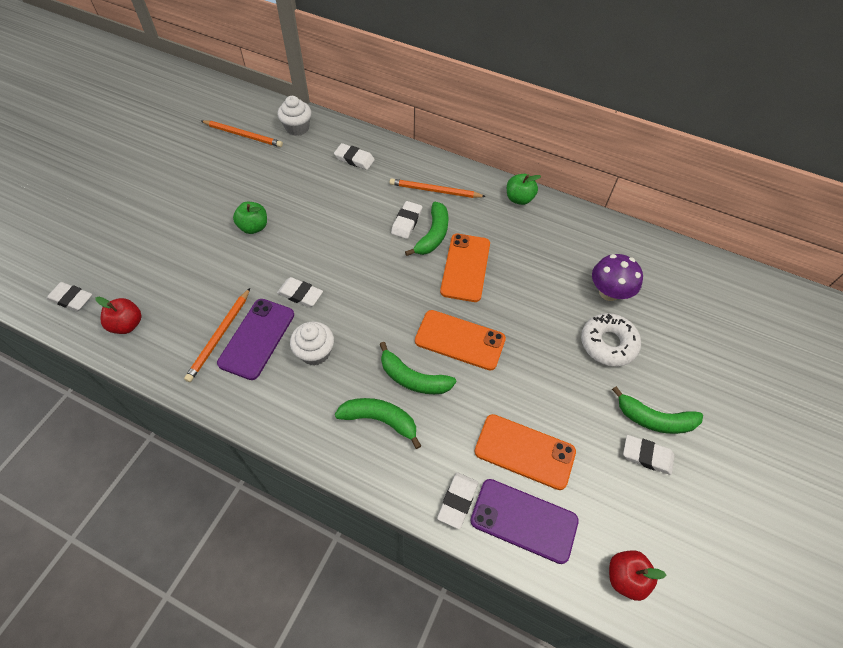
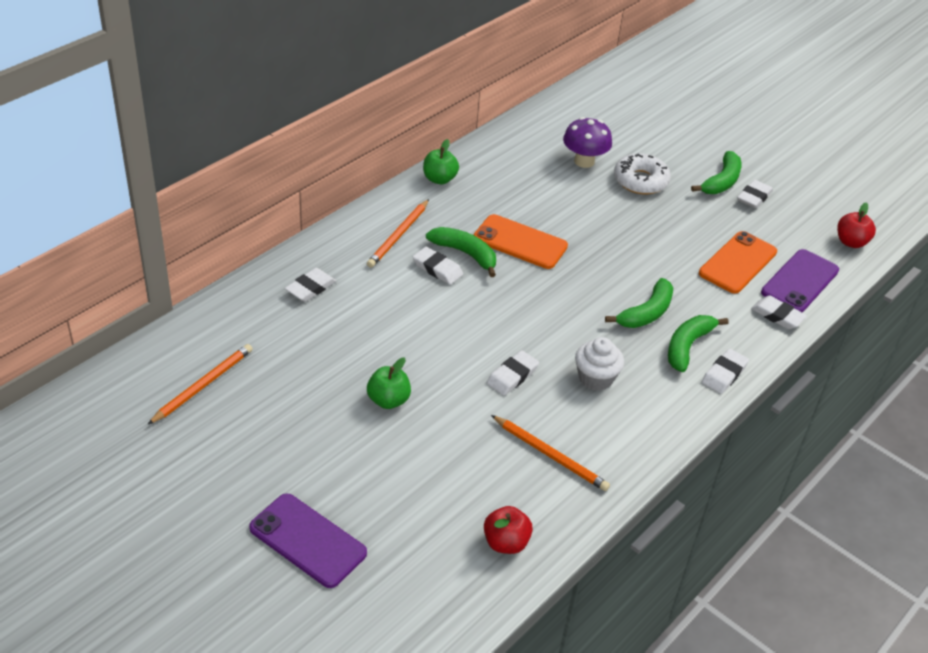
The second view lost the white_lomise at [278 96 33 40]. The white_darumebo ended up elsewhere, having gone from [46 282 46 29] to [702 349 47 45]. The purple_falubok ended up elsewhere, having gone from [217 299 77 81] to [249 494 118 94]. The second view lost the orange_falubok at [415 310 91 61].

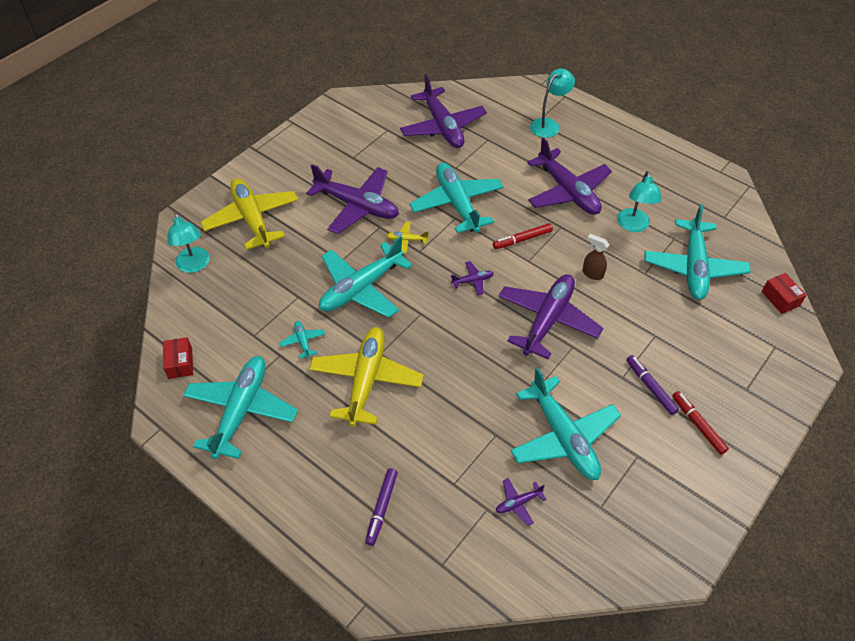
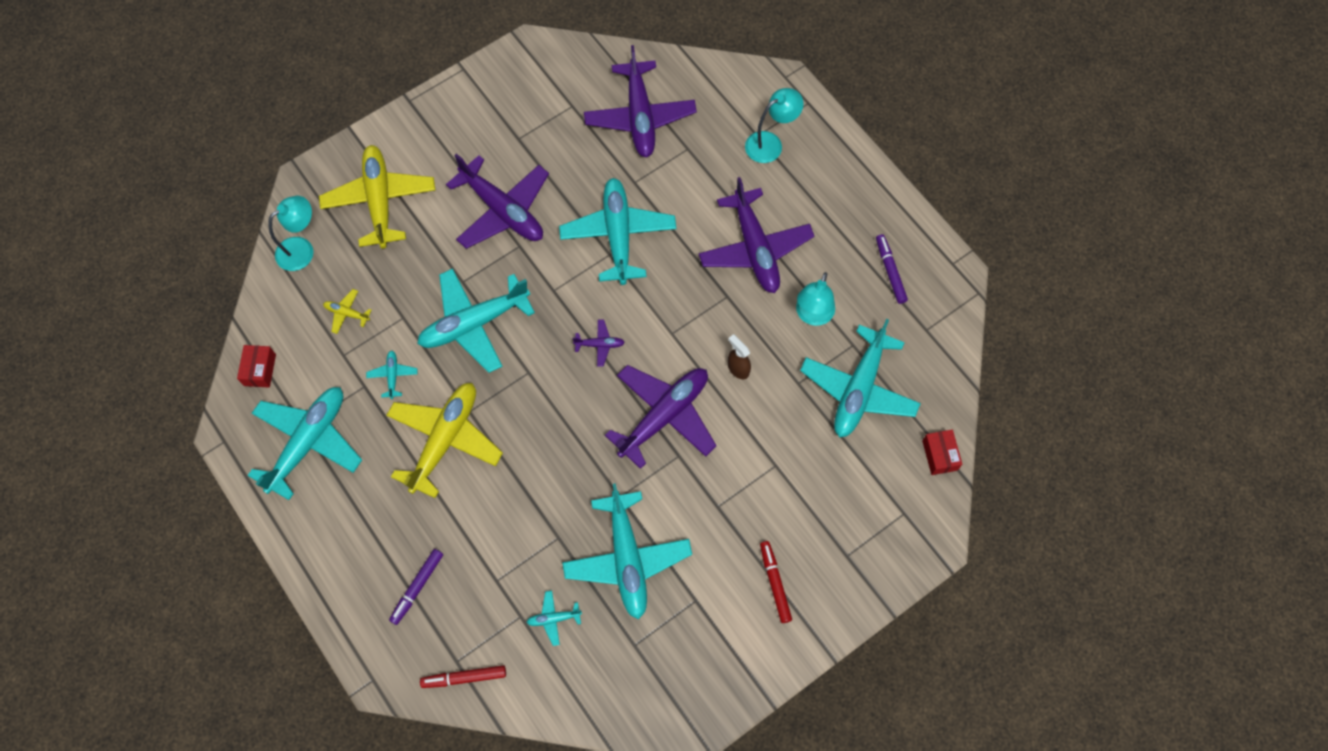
The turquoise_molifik at [167 212 43 61] ended up facing another way, 120 degrees counterclockwise from before. The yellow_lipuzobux ended up elsewhere, having gone from [386 222 43 32] to [323 289 49 45]. The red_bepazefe ended up elsewhere, having gone from [493 223 60 26] to [420 665 86 23]. The purple_bepazefe ended up elsewhere, having gone from [626 355 53 60] to [876 234 32 70]. What was the purple_lipuzobux at [496 478 50 48] turned into the turquoise_lipuzobux at [526 591 56 55].

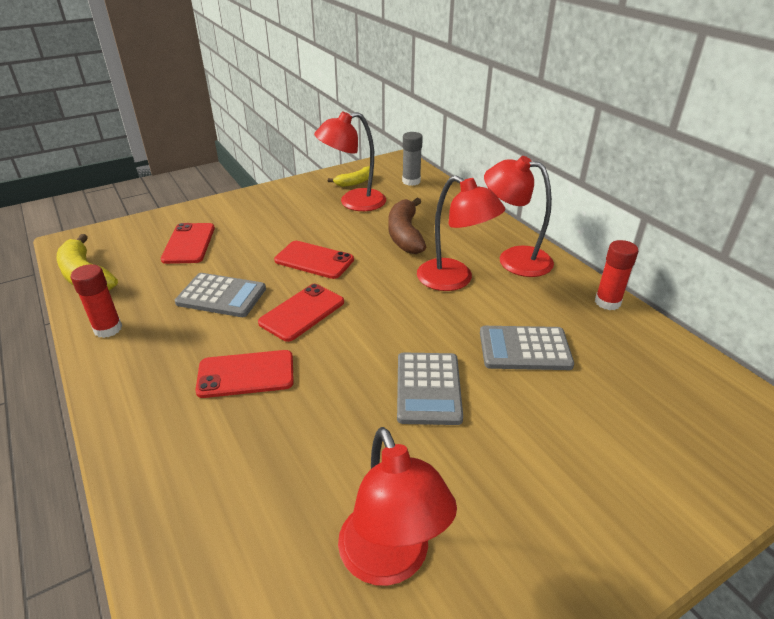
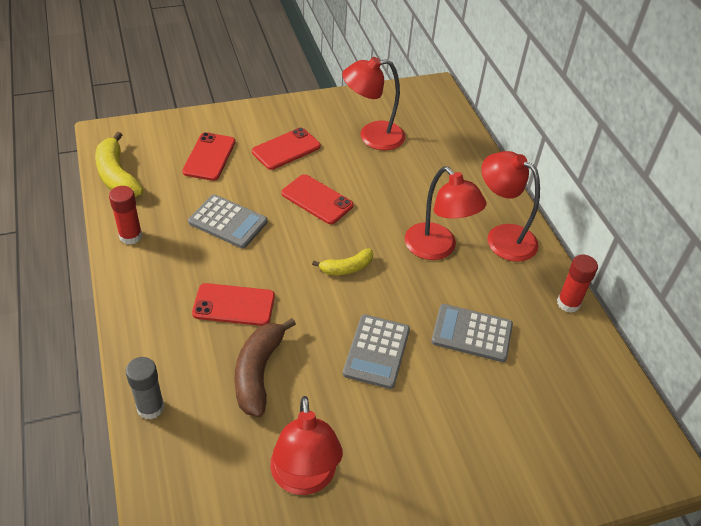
The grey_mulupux ended up elsewhere, having gone from [402 132 21 54] to [126 357 39 63]. The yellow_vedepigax ended up elsewhere, having gone from [328 166 46 21] to [312 249 61 26]. The brown_vedepigax ended up elsewhere, having gone from [388 198 38 56] to [234 318 62 99]. The red_falubok ended up elsewhere, having gone from [258 284 86 58] to [252 128 69 42].

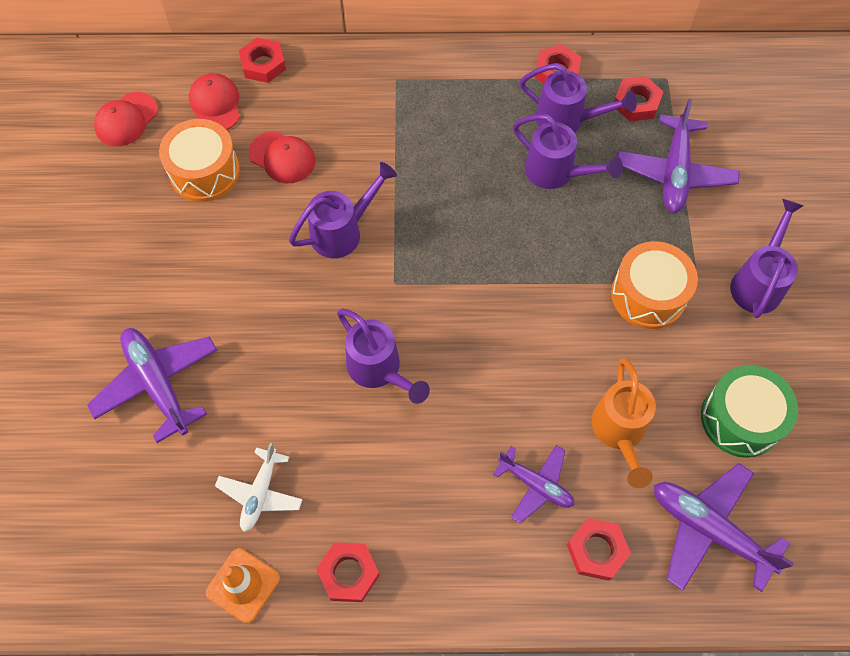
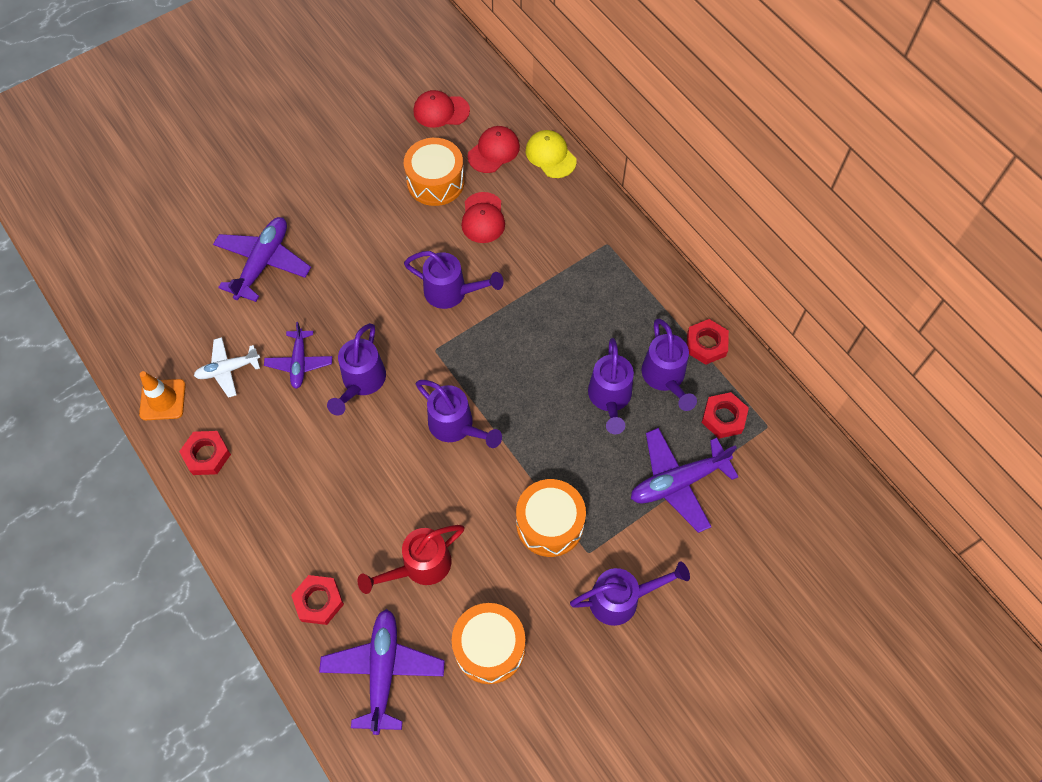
Where the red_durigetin stood at [239 38 47 45], the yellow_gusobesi came to stand at [526 130 51 48]. What was the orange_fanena at [591 358 65 130] turned into the red_fanena at [358 525 106 69]. What was the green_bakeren at [701 365 97 93] turned into the orange_bakeren at [452 603 73 81]. The purple_lipuzobux ended up elsewhere, having gone from [493 445 81 79] to [264 322 68 67]. The second view gained the purple_fanena at [416 380 86 68].

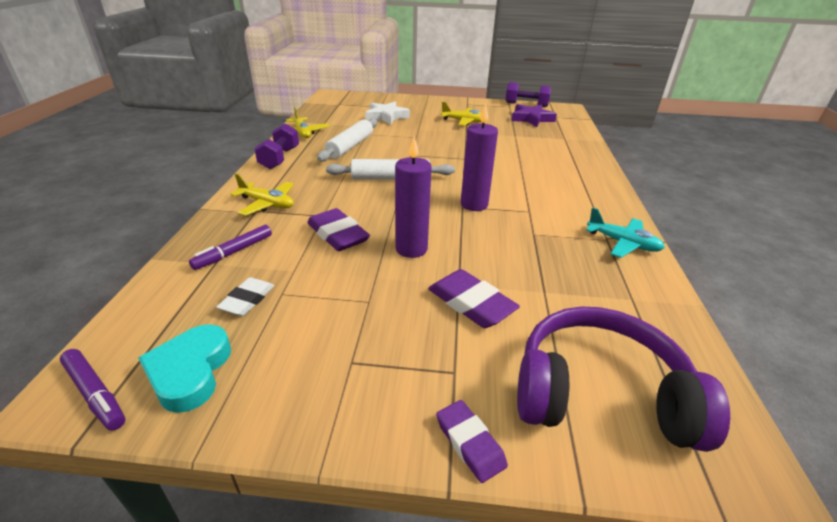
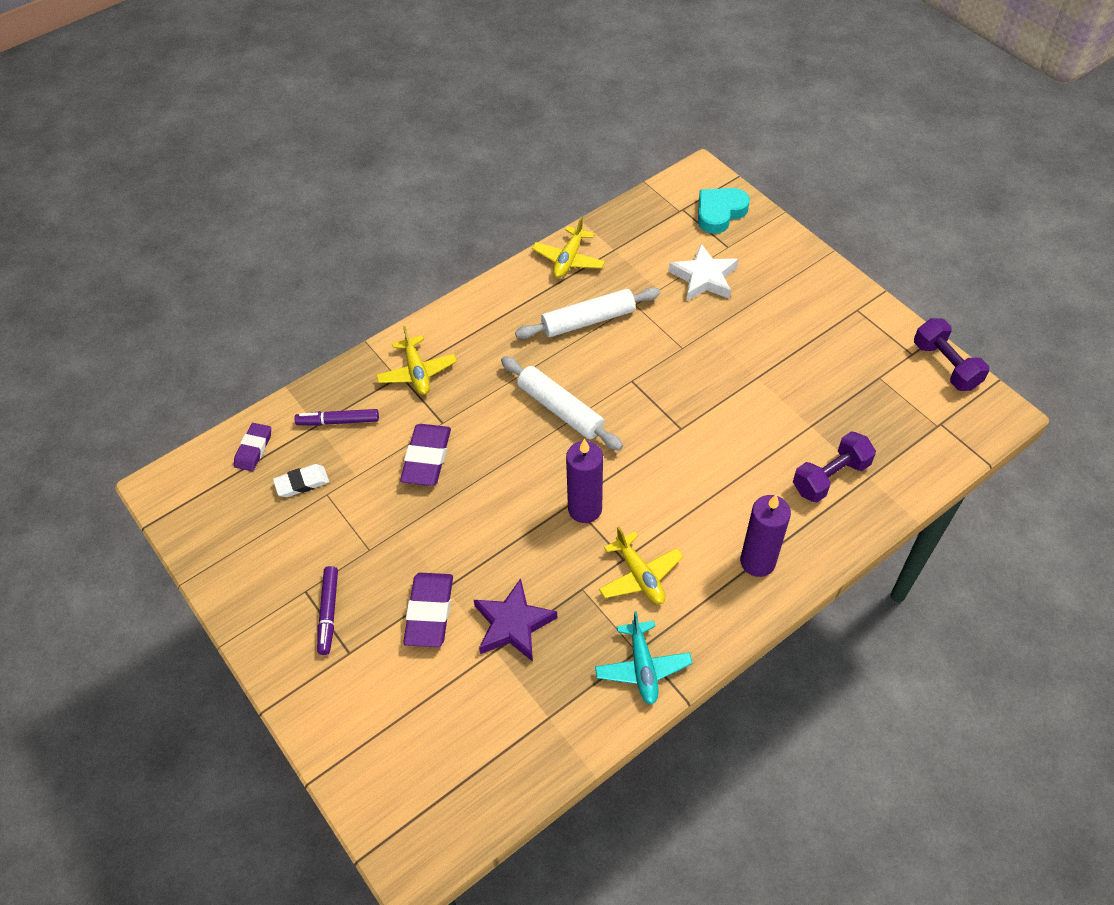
The yellow_lipuzobux ended up elsewhere, having gone from [441 102 40 24] to [599 527 84 77]. The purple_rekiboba ended up elsewhere, having gone from [511 104 46 23] to [474 578 83 84]. The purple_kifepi ended up elsewhere, having gone from [254 123 45 46] to [793 431 83 71]. The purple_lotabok ended up elsewhere, having gone from [395 137 37 121] to [740 495 51 82]. The second view lost the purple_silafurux at [517 306 213 146]. The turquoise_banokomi ended up elsewhere, having gone from [138 324 93 89] to [698 188 52 46]. The purple_bepazefe ended up elsewhere, having gone from [60 349 65 82] to [317 566 21 89]. The purple_darumebo ended up elsewhere, having gone from [436 400 72 83] to [234 423 37 48].

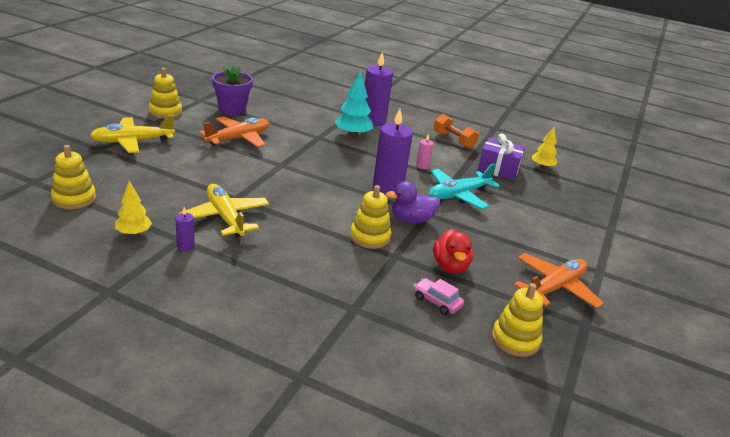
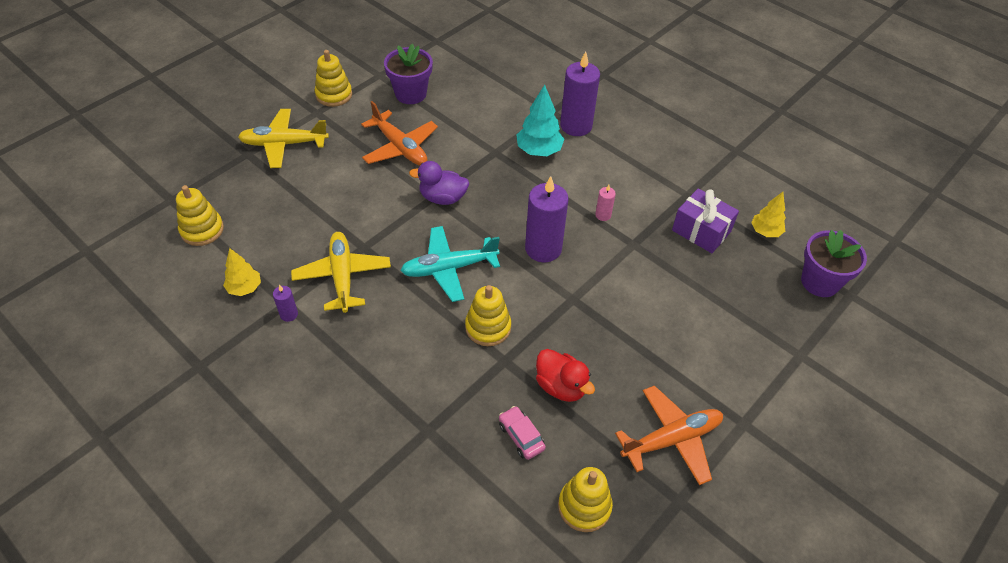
The second view lost the orange_kifepi at [434 114 45 35]. The orange_lipuzobux at [199 116 70 31] ended up facing another way, 75 degrees clockwise from before. The turquoise_lipuzobux ended up elsewhere, having gone from [429 163 71 46] to [400 226 100 76]. The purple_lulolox ended up elsewhere, having gone from [386 181 54 43] to [409 161 60 44]. The red_lulolox at [433 229 40 45] ended up facing another way, 60 degrees counterclockwise from before. The second view gained the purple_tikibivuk at [801 230 66 67].

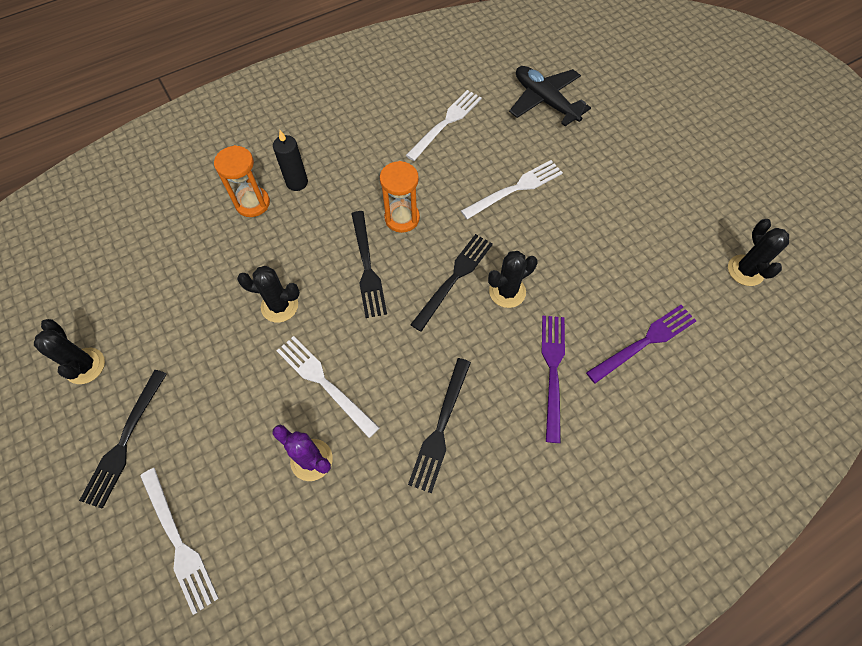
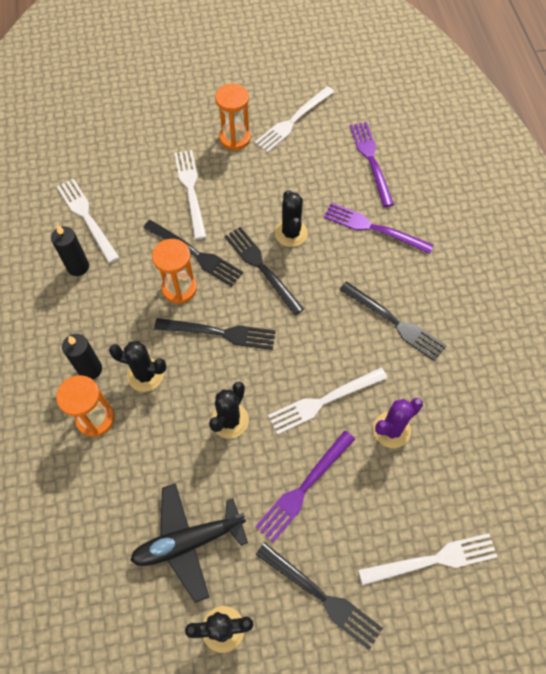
The black_lipuzobux ended up elsewhere, having gone from [509 66 82 60] to [130 483 118 120]. The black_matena ended up elsewhere, having gone from [728 219 61 67] to [109 341 58 51]. The second view gained the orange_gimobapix at [215 84 36 67]. The second view gained the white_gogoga at [255 86 79 66]. The second view gained the black_gogoga at [143 220 100 67]. The second view gained the black_lotabok at [51 225 38 51]. The second view gained the purple_gogoga at [255 430 100 112].

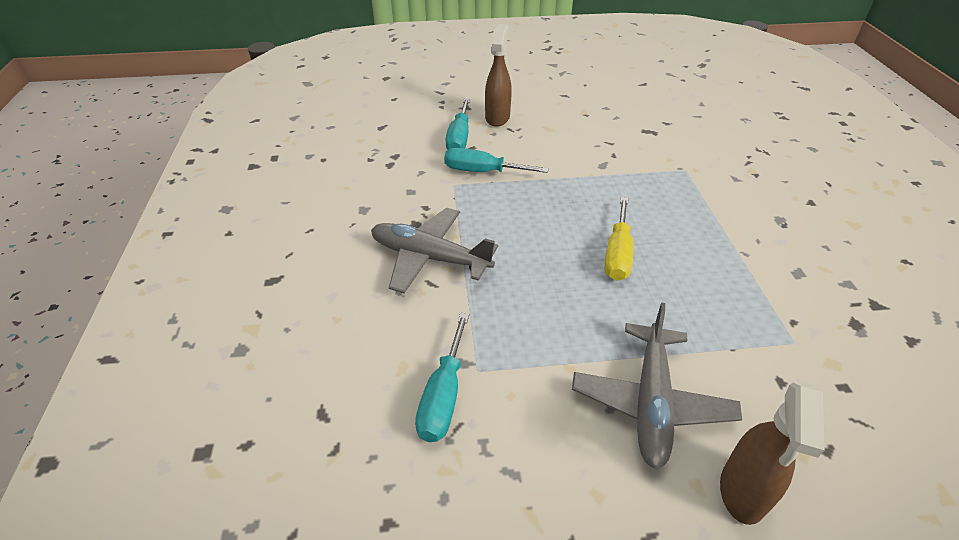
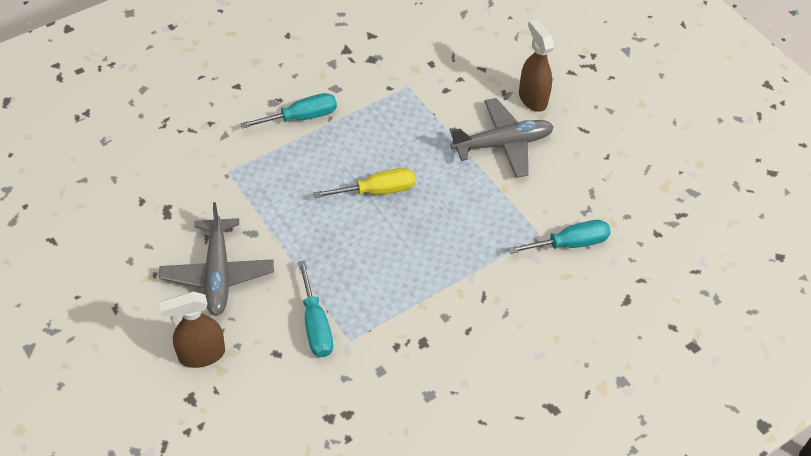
The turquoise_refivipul ended up elsewhere, having gone from [445 98 25 52] to [240 93 97 36]. The grey_lipuzobux ended up elsewhere, having gone from [371 208 127 85] to [159 202 115 114]. The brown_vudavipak at [720 382 104 143] ended up facing another way, 105 degrees counterclockwise from before.

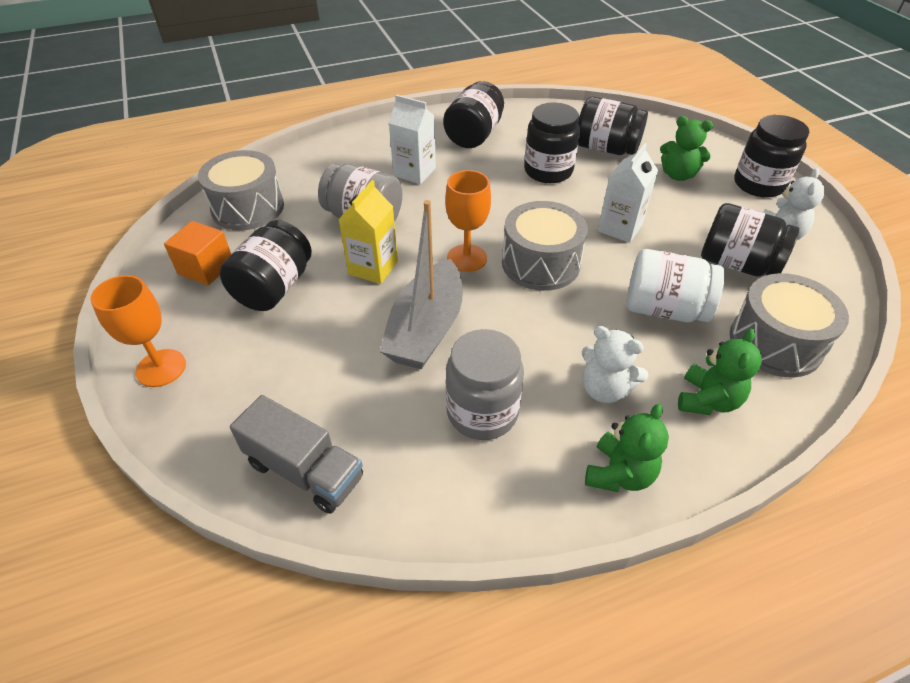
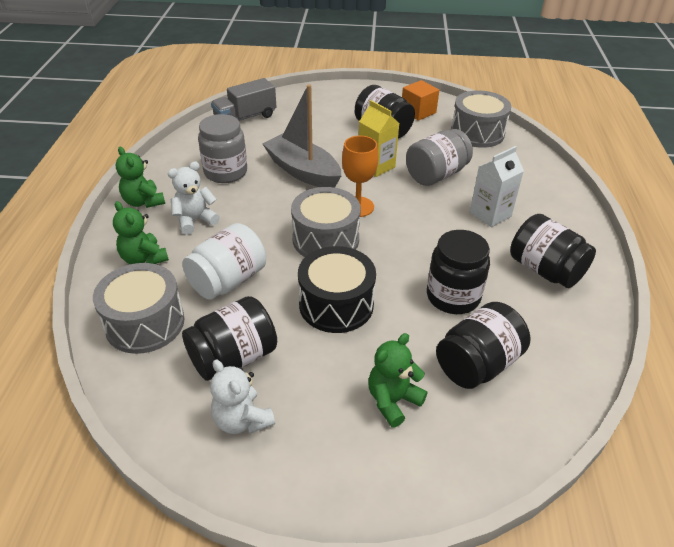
The second view lost the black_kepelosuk at [734 115 75 83]. Where the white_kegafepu stood at [597 143 61 100], the black_bakeren came to stand at [298 246 78 87]. The second view lost the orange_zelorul at [90 275 96 112].

